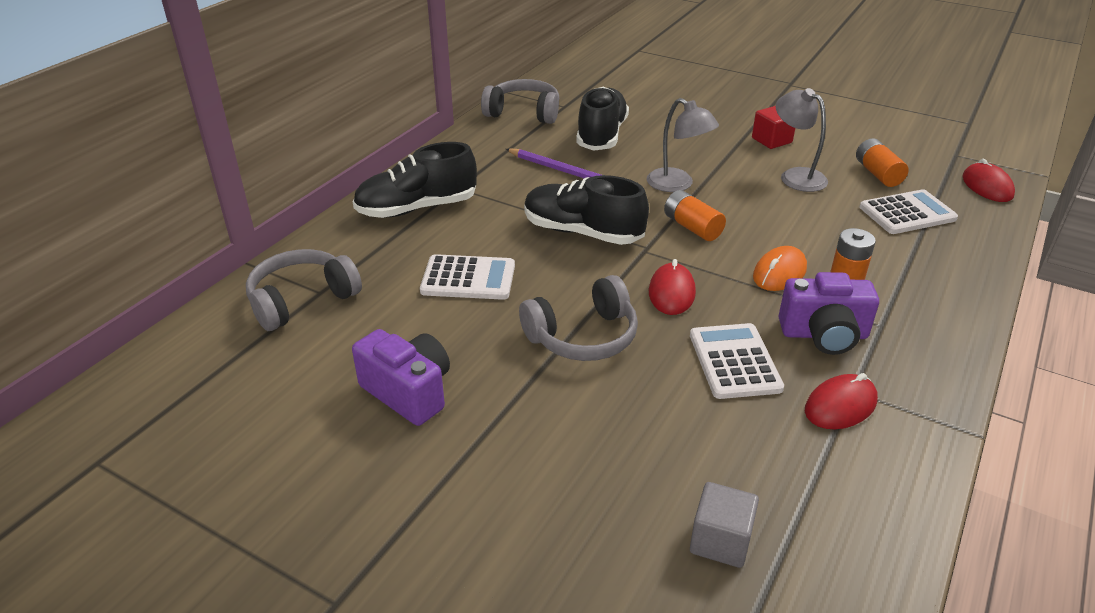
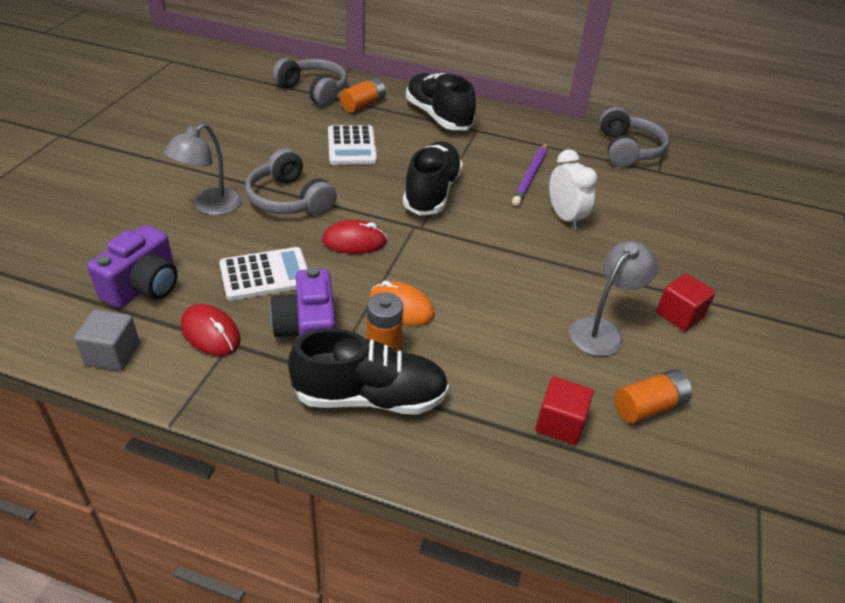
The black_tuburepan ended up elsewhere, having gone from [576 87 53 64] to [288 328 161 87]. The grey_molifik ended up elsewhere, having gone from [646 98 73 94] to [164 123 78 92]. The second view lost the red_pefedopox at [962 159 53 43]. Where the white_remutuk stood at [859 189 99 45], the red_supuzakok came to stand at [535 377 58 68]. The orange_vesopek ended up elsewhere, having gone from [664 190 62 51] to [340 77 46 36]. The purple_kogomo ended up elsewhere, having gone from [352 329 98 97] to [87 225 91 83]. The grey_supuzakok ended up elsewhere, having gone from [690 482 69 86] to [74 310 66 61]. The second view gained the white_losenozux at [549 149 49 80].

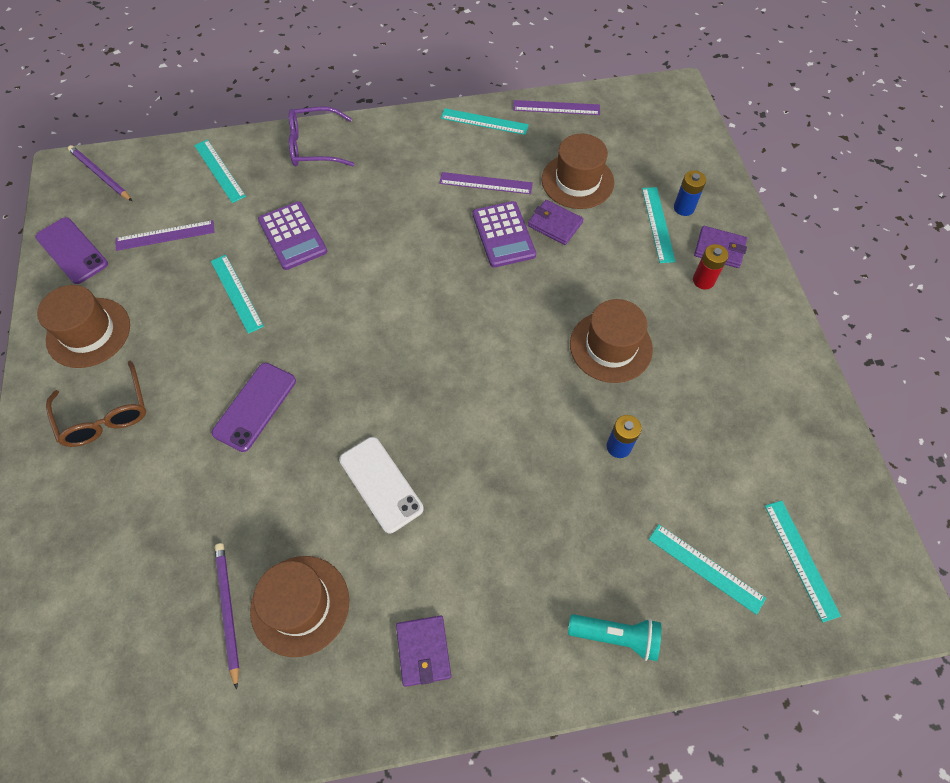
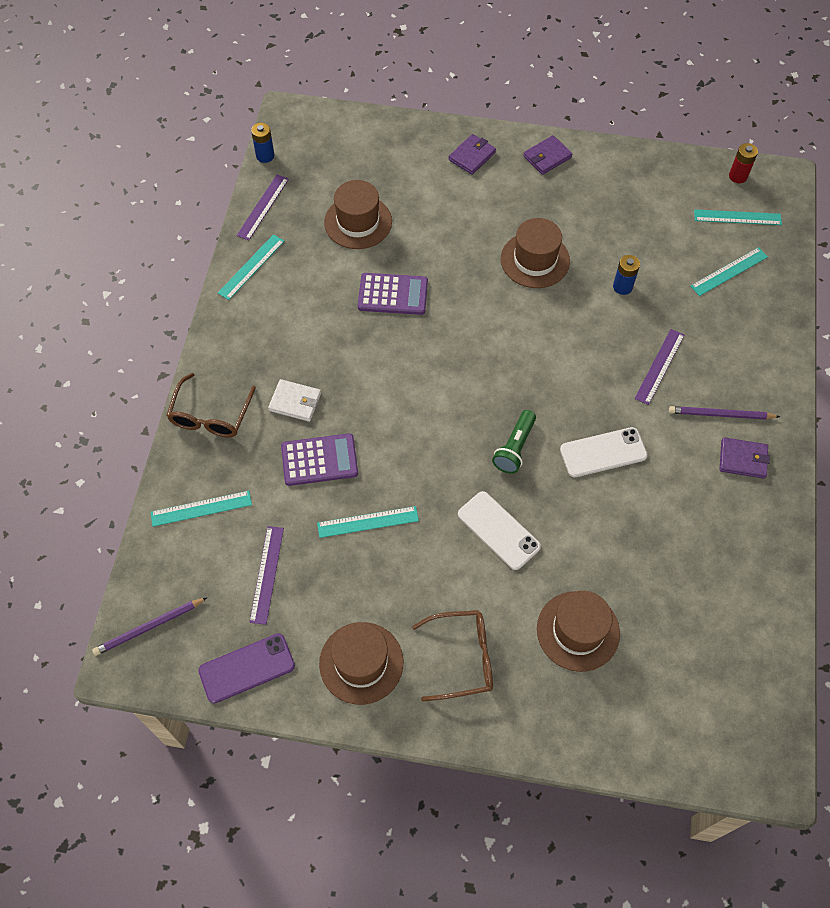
What was the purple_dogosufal at [289 106 65 60] turned into the brown_dogosufal at [166 373 90 65]. The blue_vesopek ended up elsewhere, having gone from [674 170 32 46] to [251 123 23 40]. The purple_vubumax ended up elsewhere, having gone from [439 172 94 22] to [634 329 50 76]. The second view lost the turquoise_vubumax at [642 187 34 76]. The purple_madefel ended up elsewhere, having gone from [528 200 56 45] to [523 135 49 40]. The red_vesopek ended up elsewhere, having gone from [693 244 36 46] to [729 143 29 40]. What was the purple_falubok at [212 363 84 89] turned into the white_falubok at [458 491 83 79]. The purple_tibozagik ended up elsewhere, having gone from [215 543 24 147] to [669 406 111 14]. The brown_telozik ended up elsewhere, having gone from [250 556 99 101] to [537 591 83 81]. The second view lost the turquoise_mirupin at [568 614 93 47]. The second view gained the white_madefel at [268 379 53 43]. The second view gained the green_mirupin at [492 410 44 64].

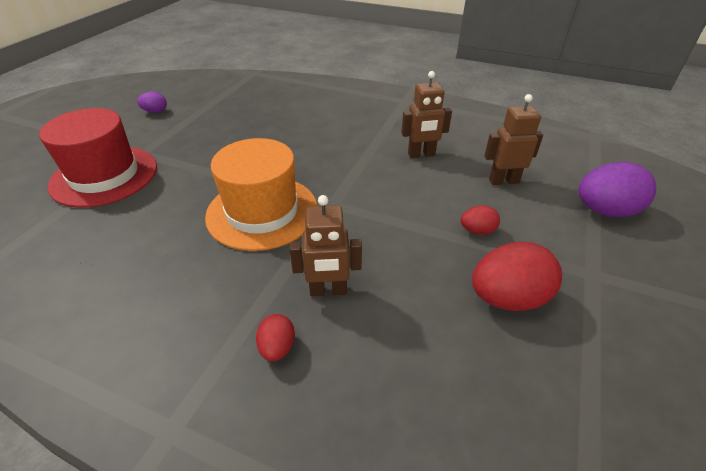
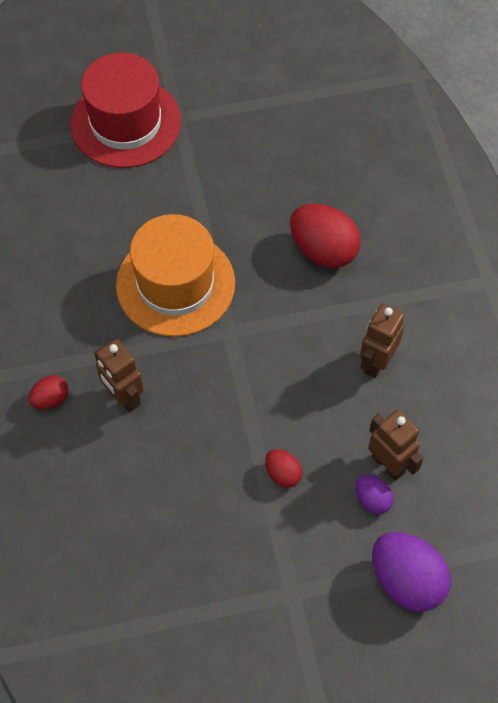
The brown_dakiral at [401 71 51 87] ended up facing another way, 75 degrees clockwise from before. The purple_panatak ended up elsewhere, having gone from [137 92 30 21] to [356 475 38 39]. The red_panatak ended up elsewhere, having gone from [472 242 90 69] to [290 204 71 64].

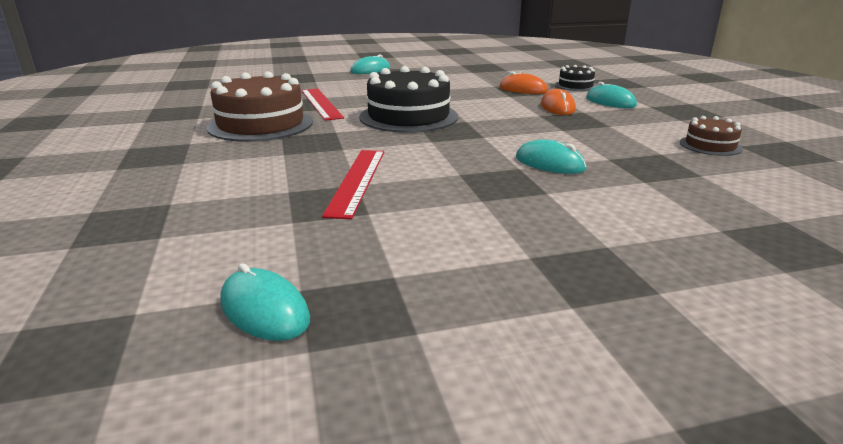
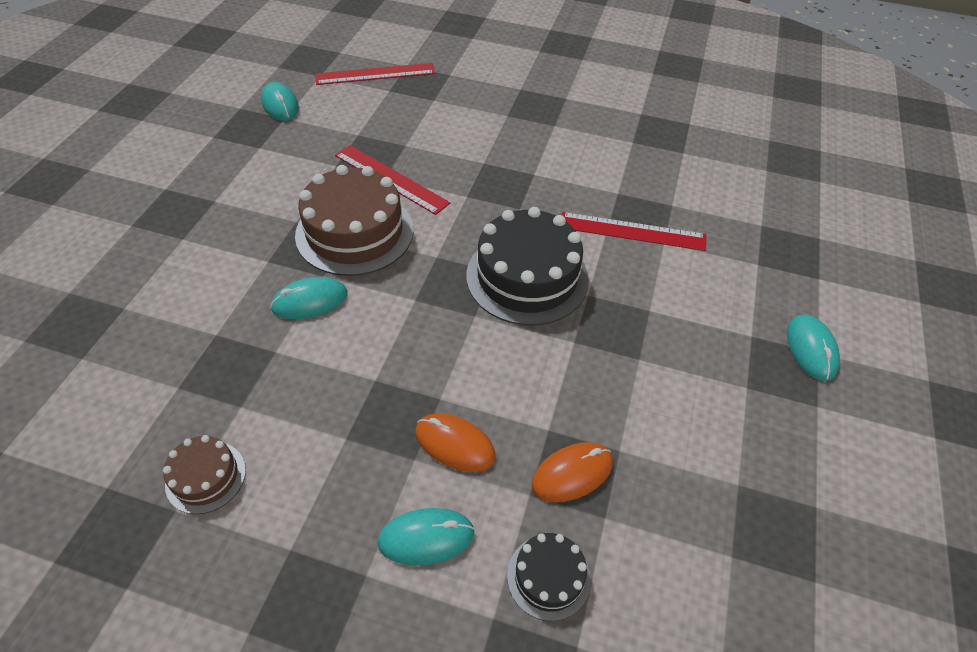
The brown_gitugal ended up elsewhere, having gone from [206 71 107 71] to [295 165 119 111]. The turquoise_pefedopox at [220 263 90 78] ended up facing another way, 75 degrees clockwise from before. The second view gained the red_vubumax at [315 63 120 22].

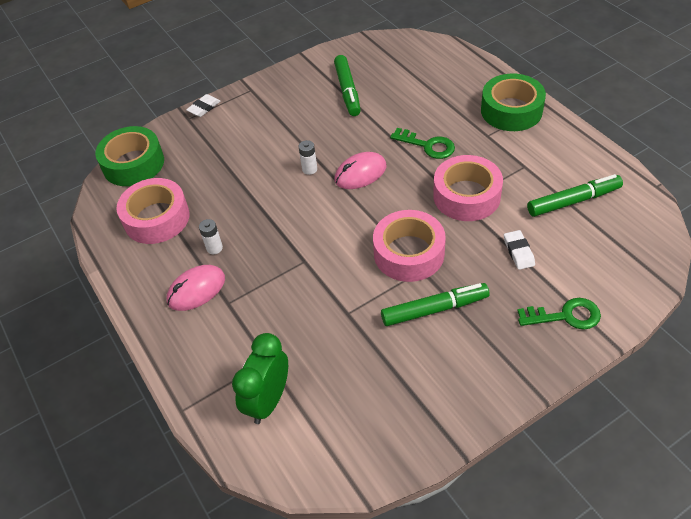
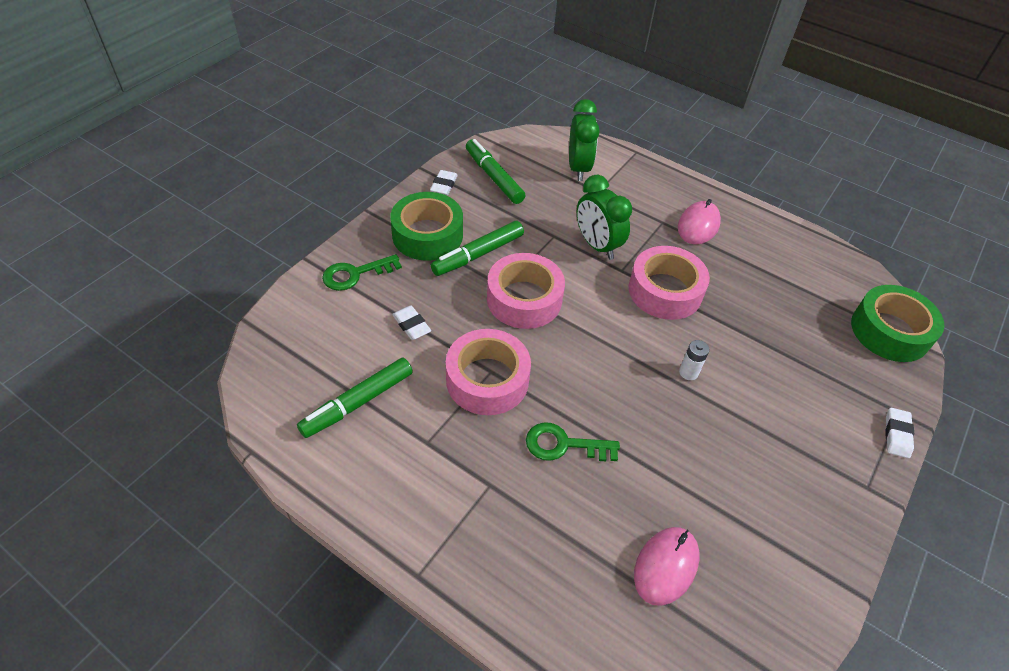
The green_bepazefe ended up elsewhere, having gone from [334 55 27 61] to [466 139 60 65]. The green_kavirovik ended up elsewhere, having gone from [481 74 65 57] to [390 192 73 69]. The pink_pefedopox ended up elsewhere, having gone from [335 152 51 37] to [634 527 65 79]. The pink_kavirovik ended up elsewhere, having gone from [117 178 72 66] to [629 246 81 74]. The second view lost the white_vesopek at [199 219 24 35]. The second view gained the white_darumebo at [430 170 28 26]. The second view gained the green_losenozux at [577 175 55 85].

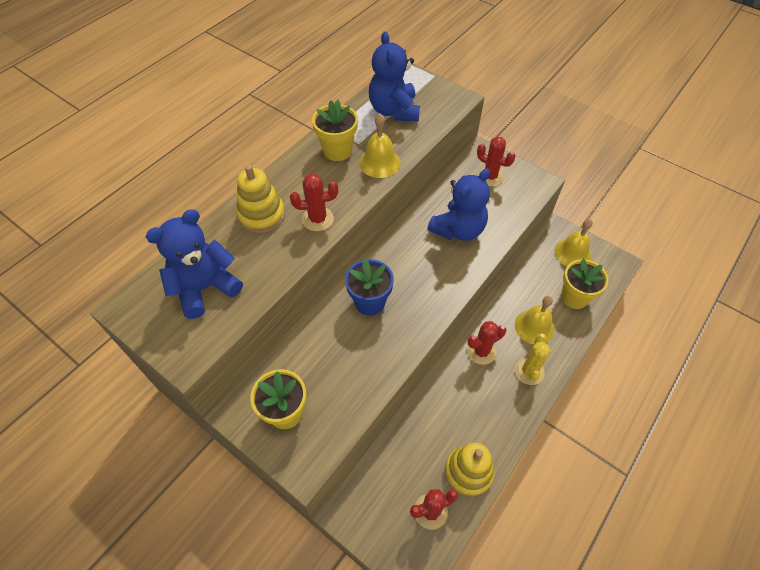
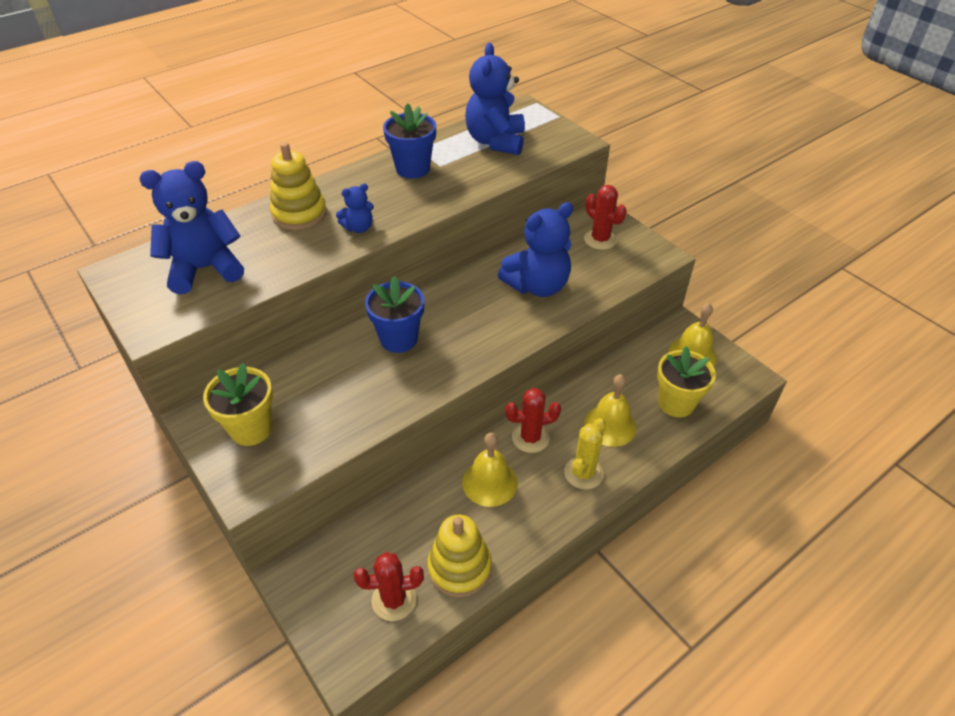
What was the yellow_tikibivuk at [312 100 46 61] turned into the blue_tikibivuk at [383 103 53 76]. The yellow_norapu ended up elsewhere, having gone from [359 113 41 65] to [462 433 56 74]. Where the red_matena stood at [290 173 48 58], the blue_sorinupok came to stand at [336 184 38 49].

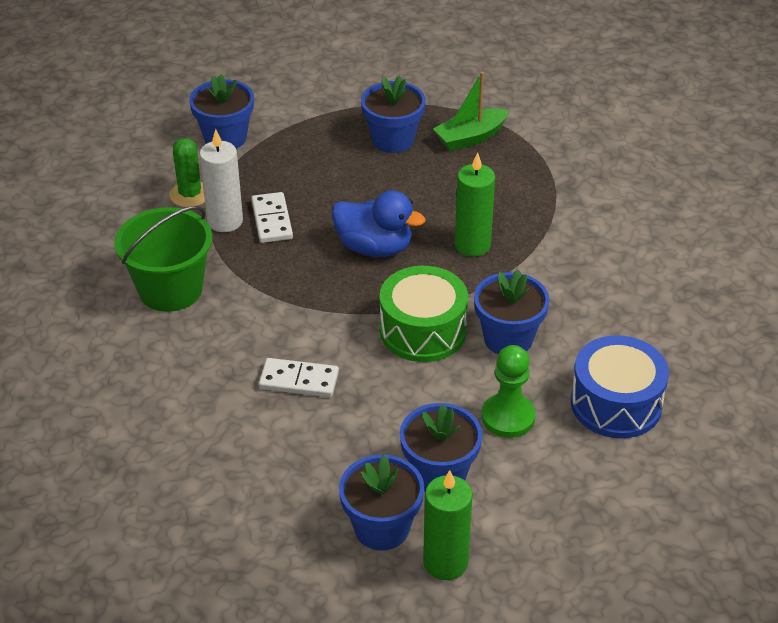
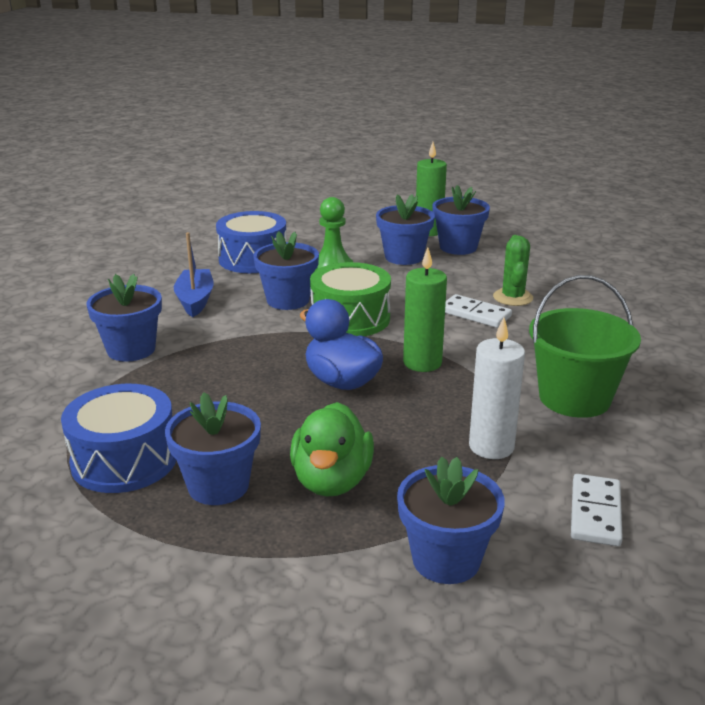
Where the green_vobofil stood at [433 72 76 79], the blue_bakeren came to stand at [61 384 115 109]. The green_matena ended up elsewhere, having gone from [169 138 36 69] to [493 235 40 71]. The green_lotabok ended up elsewhere, having gone from [455 152 40 105] to [403 247 44 125]. The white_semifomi ended up elsewhere, having gone from [251 192 42 51] to [571 474 52 72]. The second view gained the blue_vobofil at [174 232 40 85]. The second view gained the blue_tikibivuk at [86 274 76 88]. The second view gained the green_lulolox at [290 402 84 95].

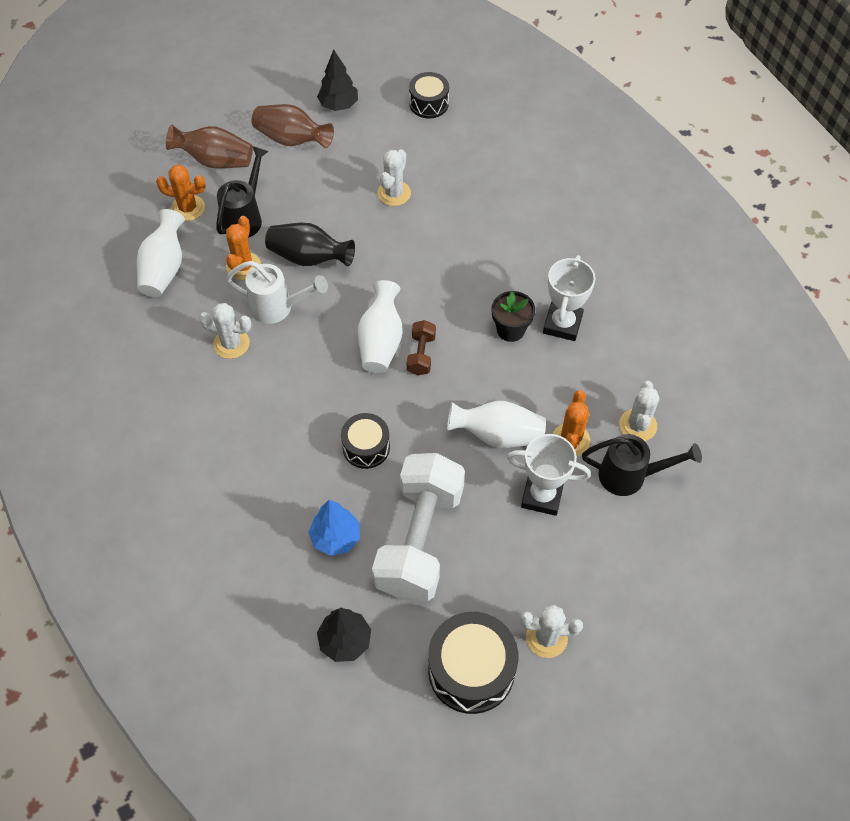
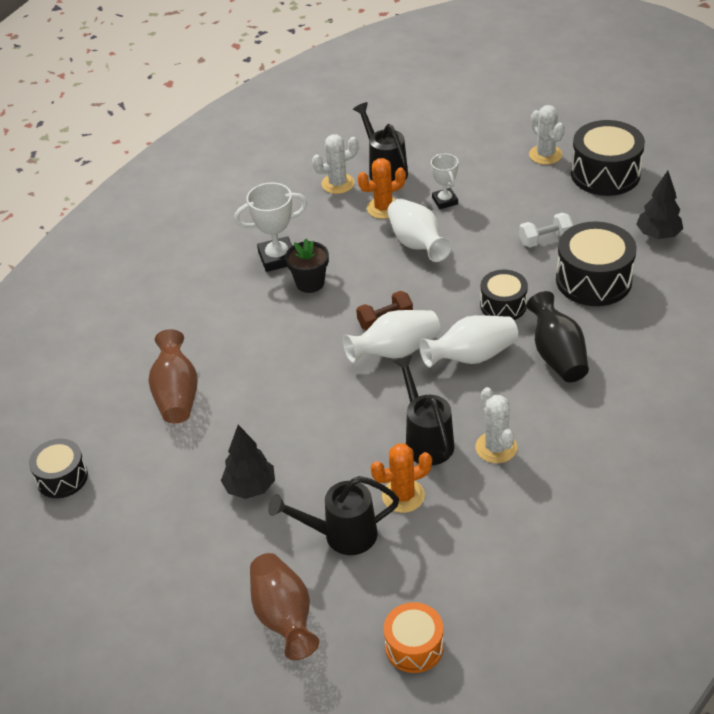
The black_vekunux ended up elsewhere, having gone from [317 50 41 61] to [221 425 54 74]. The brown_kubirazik ended up elsewhere, having gone from [252 104 82 44] to [148 329 50 95]. The second view lost the white_matena at [377 149 34 57]. The second view lost the orange_matena at [156 165 50 56]. The white_kubirazik ended up elsewhere, having gone from [137 209 48 88] to [419 315 99 53]. The black_kubirazik ended up elsewhere, having gone from [265 223 90 44] to [527 291 62 91]. What was the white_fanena at [226 261 102 63] turned into the black_fanena at [393 355 61 110]. The size of the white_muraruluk at [507 434 84 82] changed by a factor of 0.64. The size of the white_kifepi at [372 453 93 148] changed by a factor of 0.42. Where the blue_vekunux stood at [308 500 52 56], the black_bakeren came to stand at [556 221 81 85]. The second view gained the orange_bakeren at [384 602 60 71].

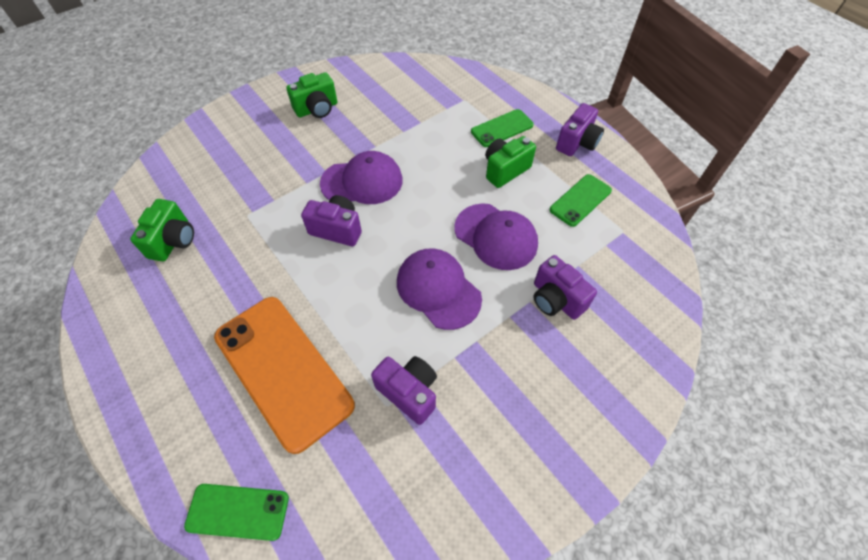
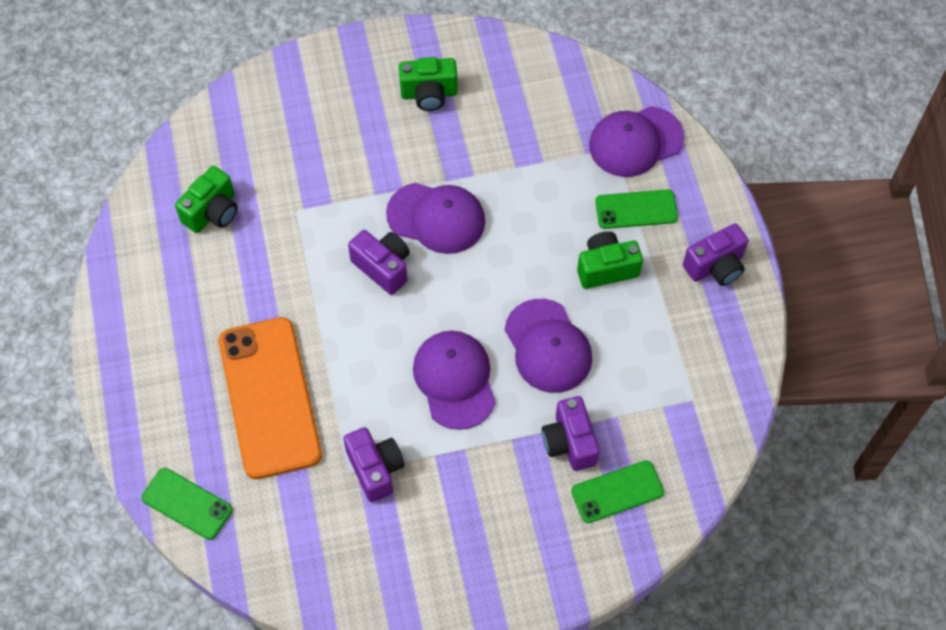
The green_falubok ended up elsewhere, having gone from [550 174 62 53] to [571 460 93 63]. The second view gained the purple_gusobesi at [589 106 95 71].

